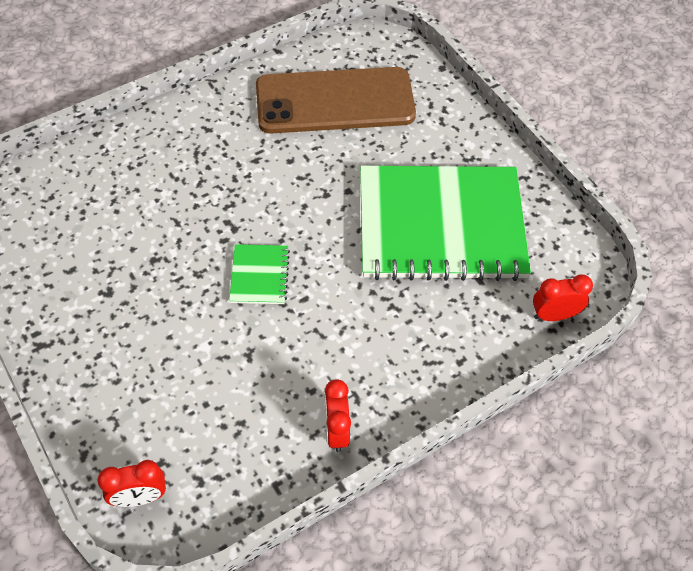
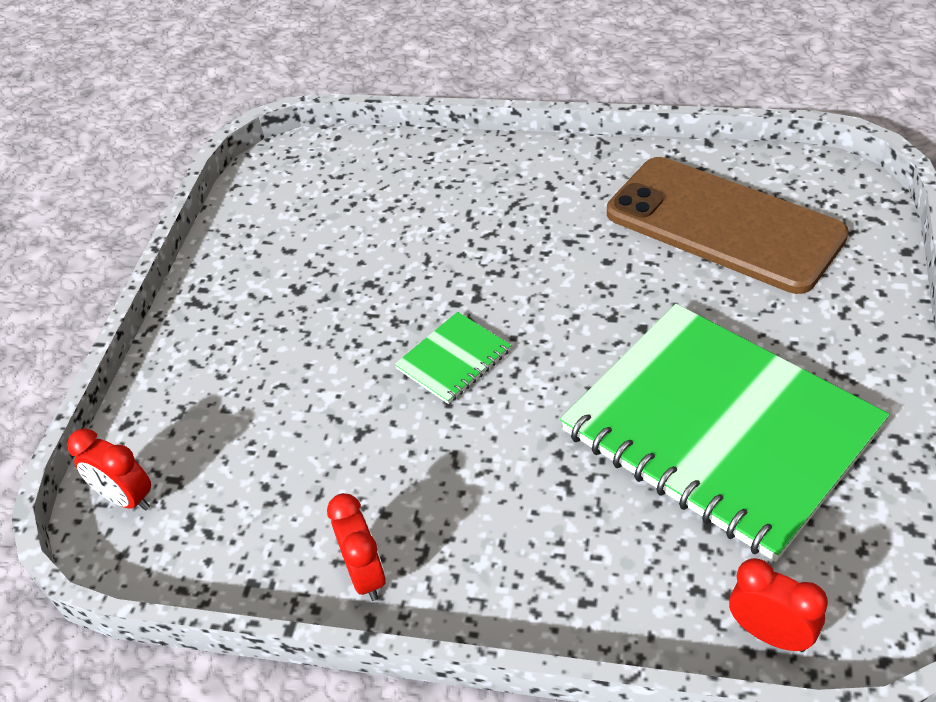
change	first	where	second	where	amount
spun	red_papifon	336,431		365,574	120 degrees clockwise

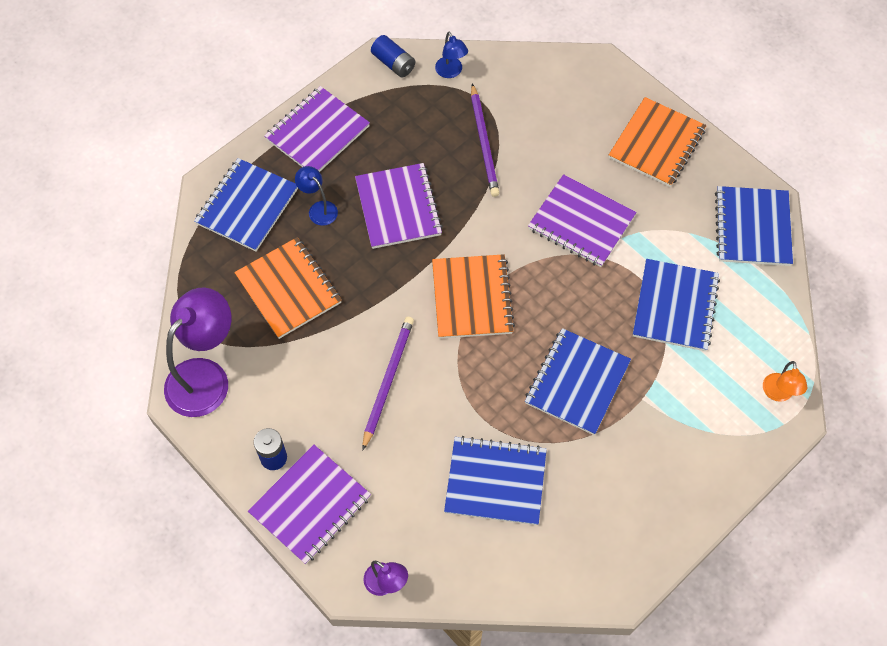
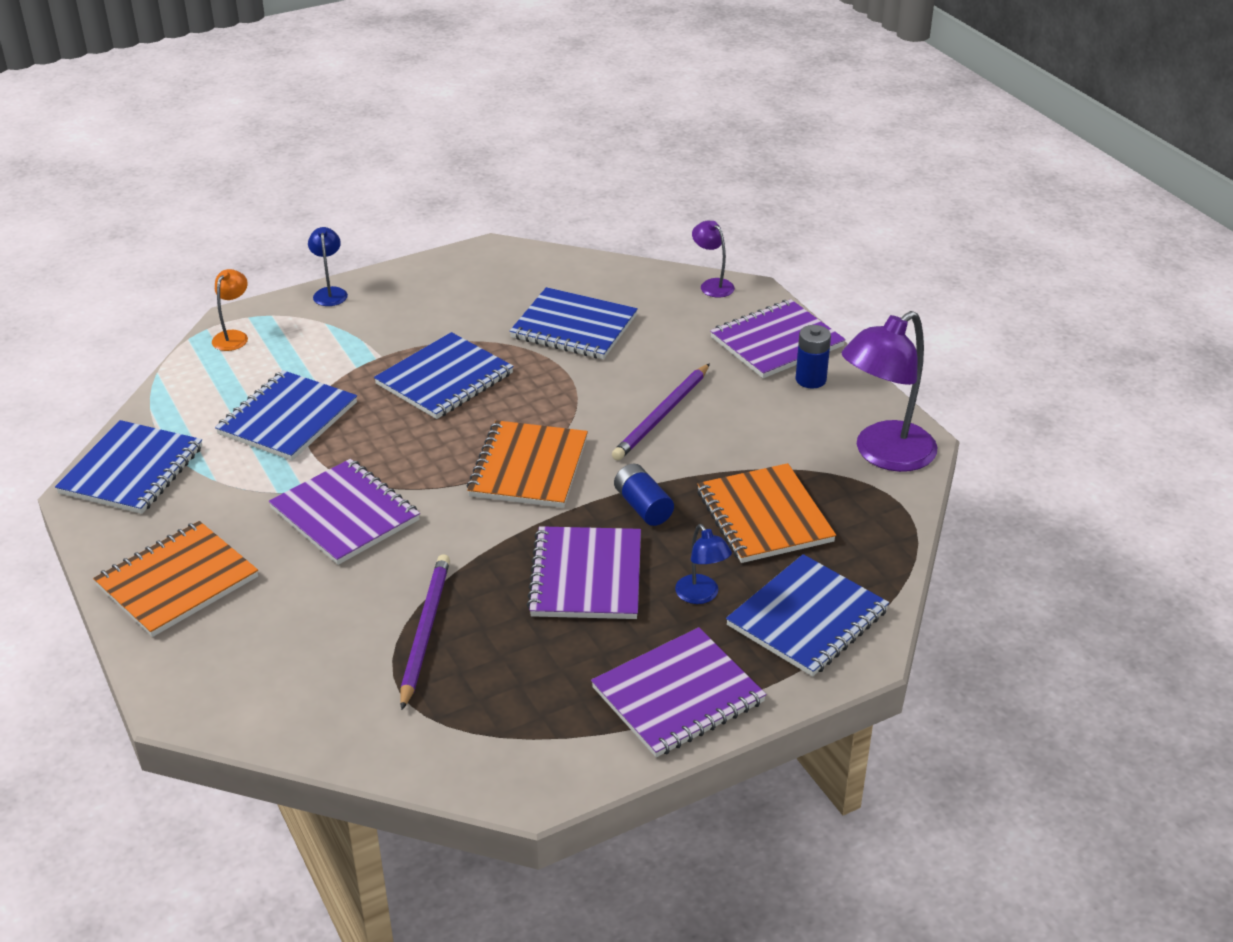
change	first	where	second	where	amount
relocated	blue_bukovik	451,72		330,293	
relocated	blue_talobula	393,63		643,506	

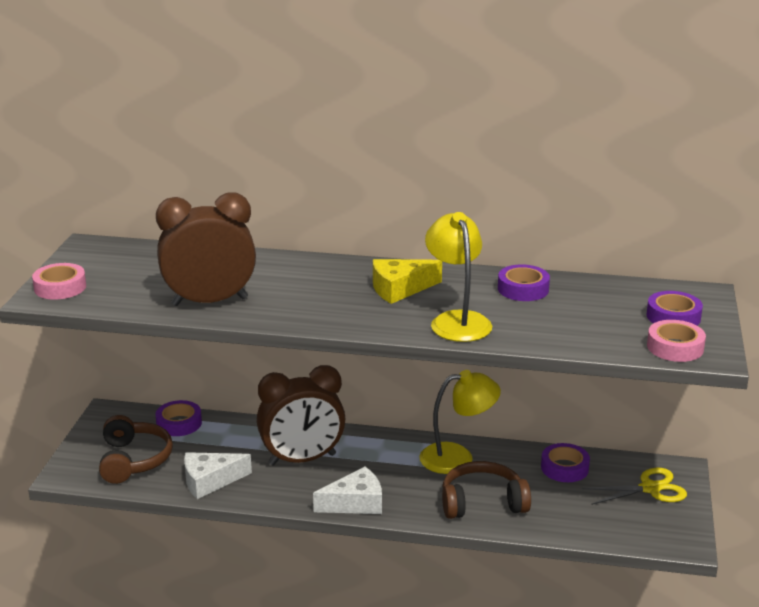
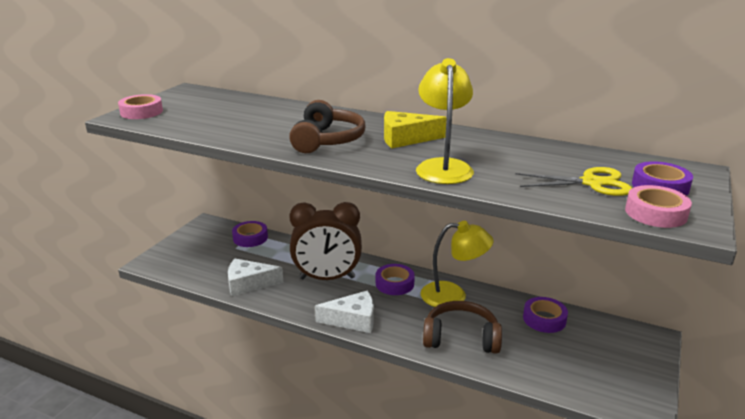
change	first	where	second	where	amount
relocated	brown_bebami	134,460		327,140	
relocated	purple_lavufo	523,289		394,283	
relocated	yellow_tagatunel	650,488		591,183	
missing	brown_papifon	210,302			

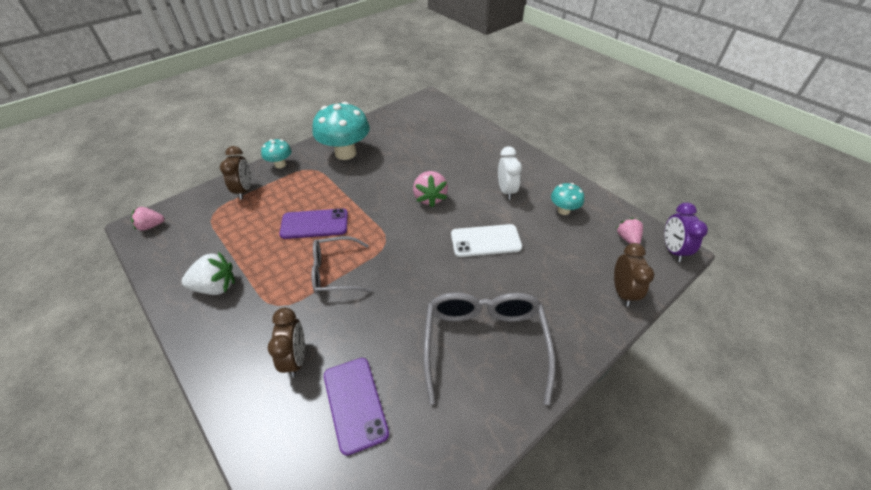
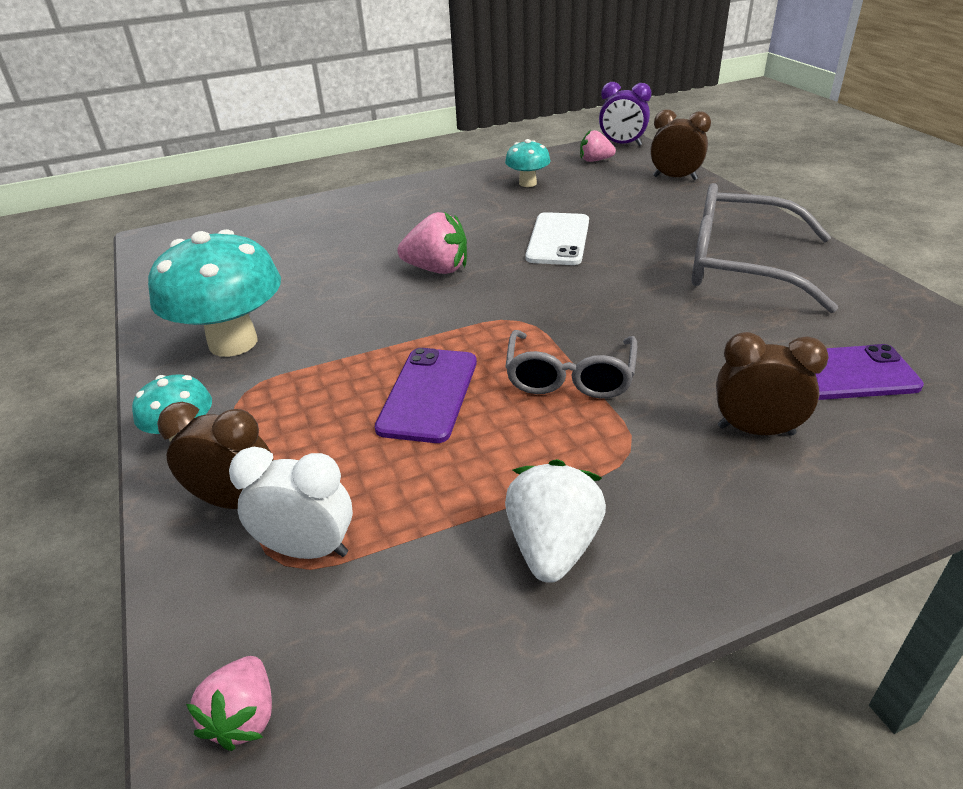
change	first	where	second	where	amount
relocated	white_papifon	506,191		308,549	

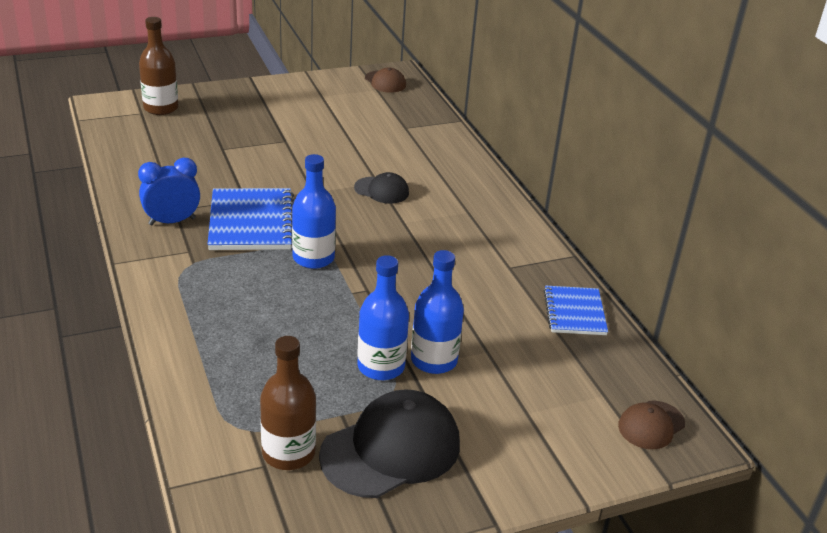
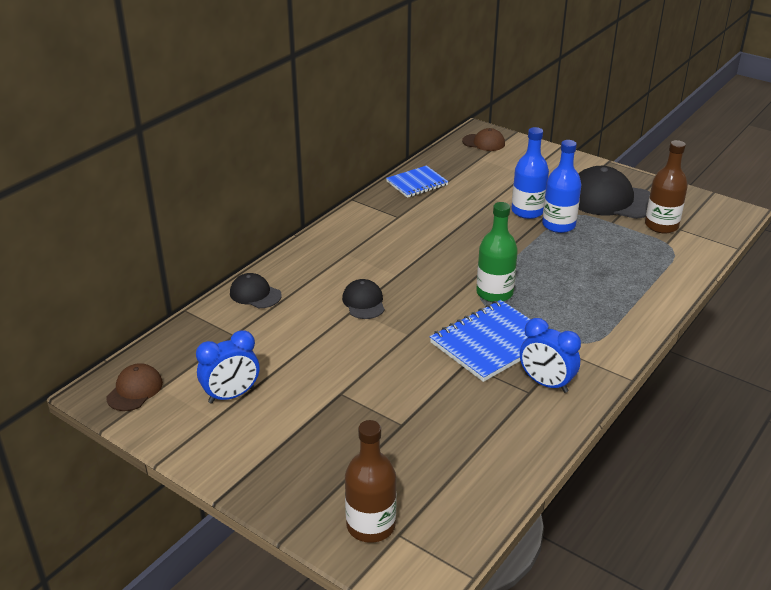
change	first	where	second	where	amount
appeared			blue_papifon	231,395	
appeared			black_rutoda	255,294	
colour	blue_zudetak	313,258	green_zudetak	494,293	

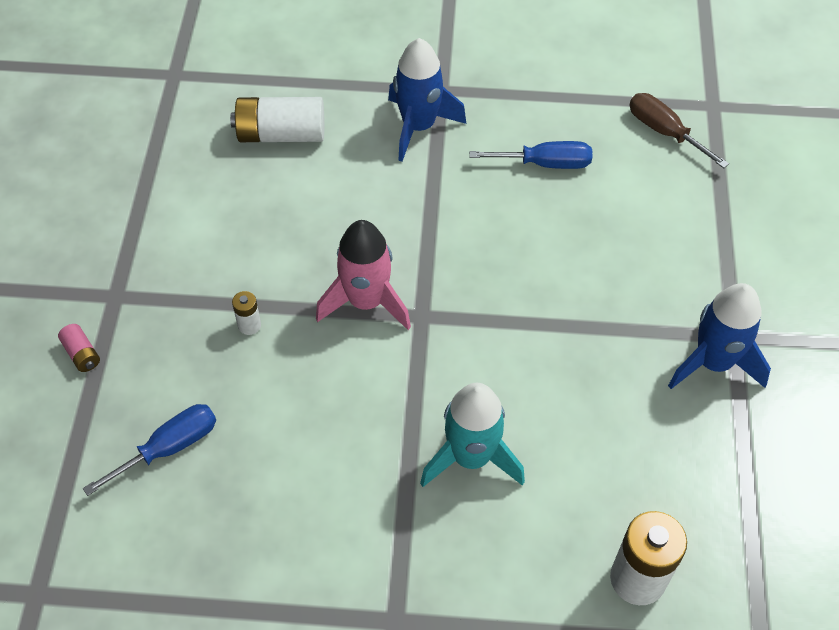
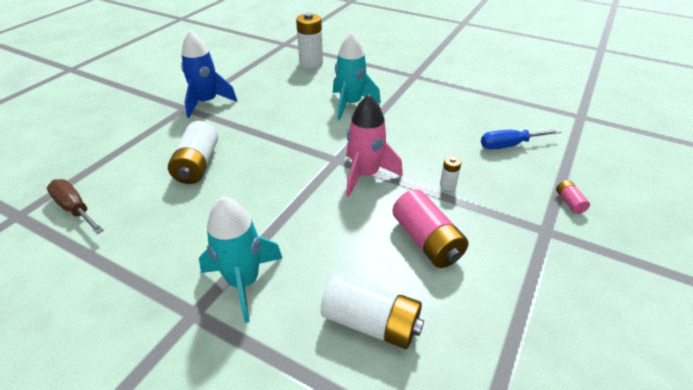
change	first	where	second	where	amount
spun	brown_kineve	664,132		75,209	150 degrees clockwise
appeared			white_talobula	197,164	
colour	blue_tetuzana	418,127	turquoise_tetuzana	243,282	
appeared			pink_talobula	426,241	
missing	blue_kineve	545,164			

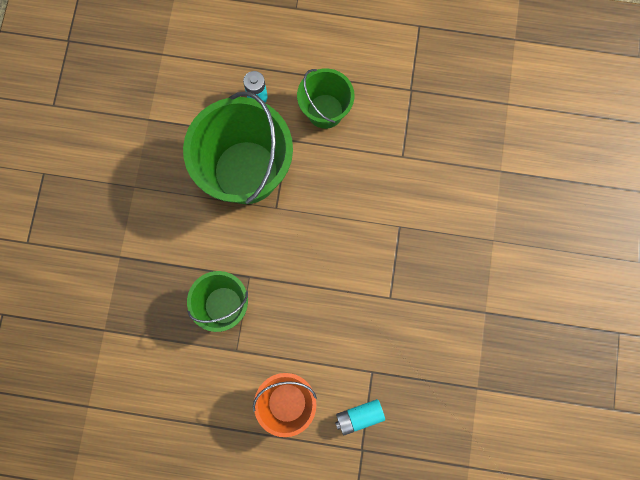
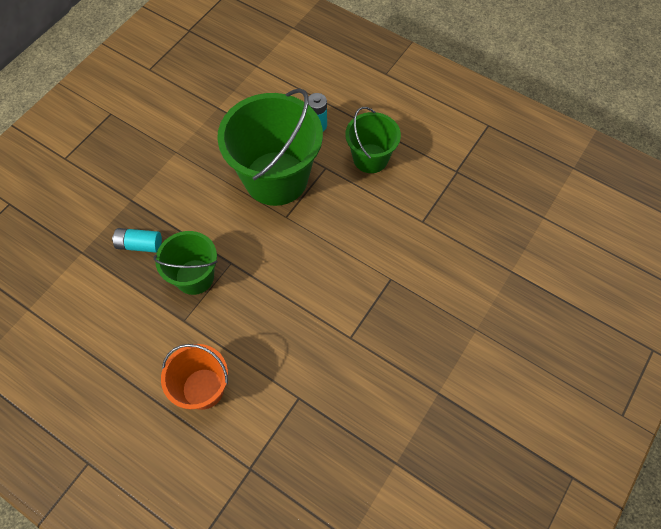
change	first	where	second	where	amount
relocated	turquoise_talobula	359,416		139,245	

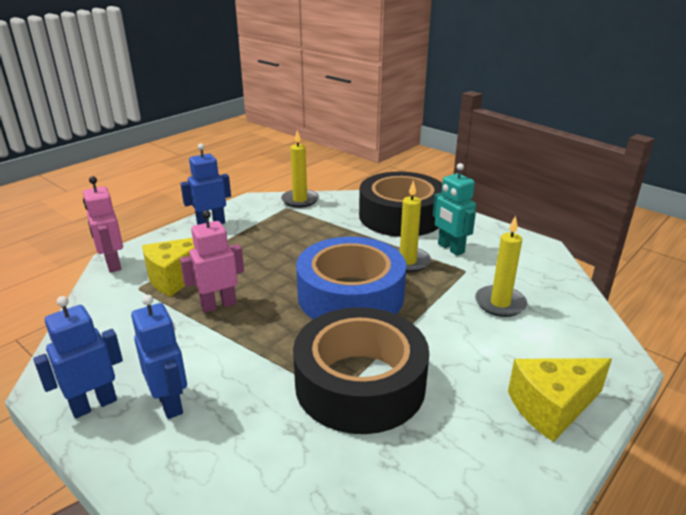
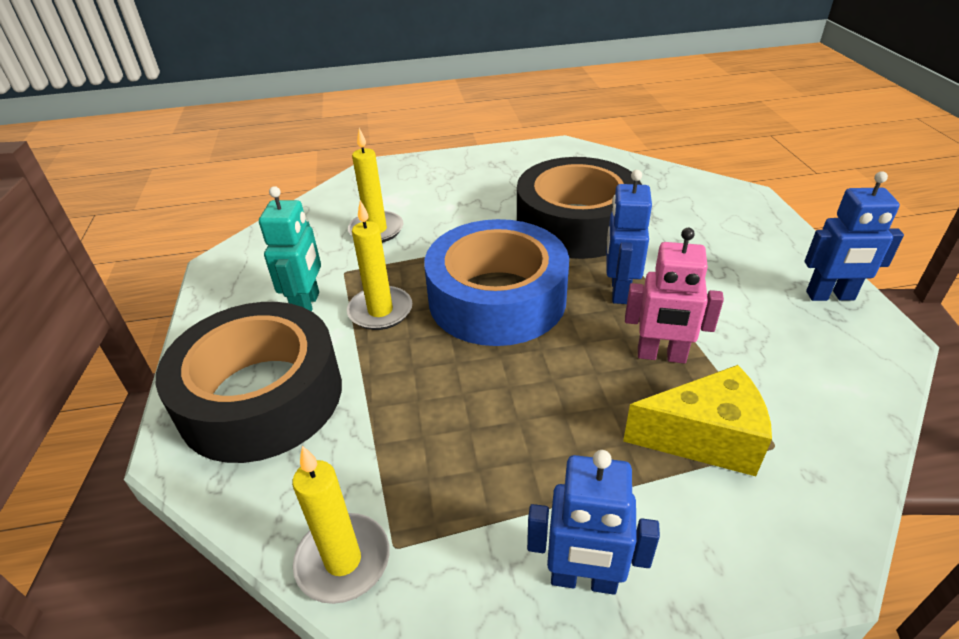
change	first	where	second	where	amount
relocated	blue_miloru	170,403		619,291	
missing	pink_miloru	112,264			
missing	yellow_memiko	551,407			

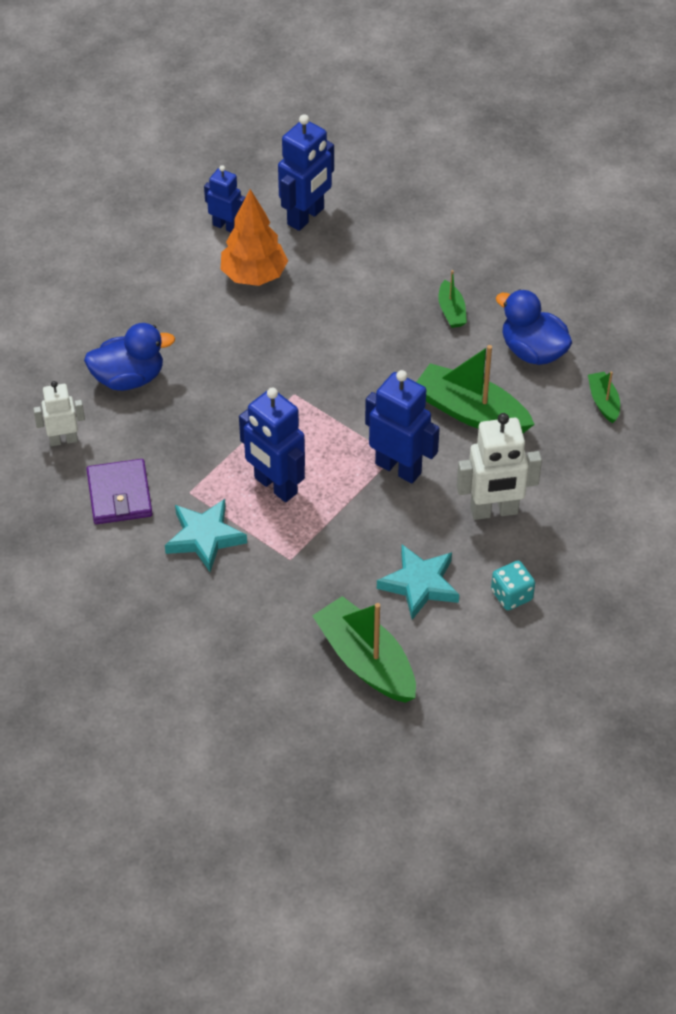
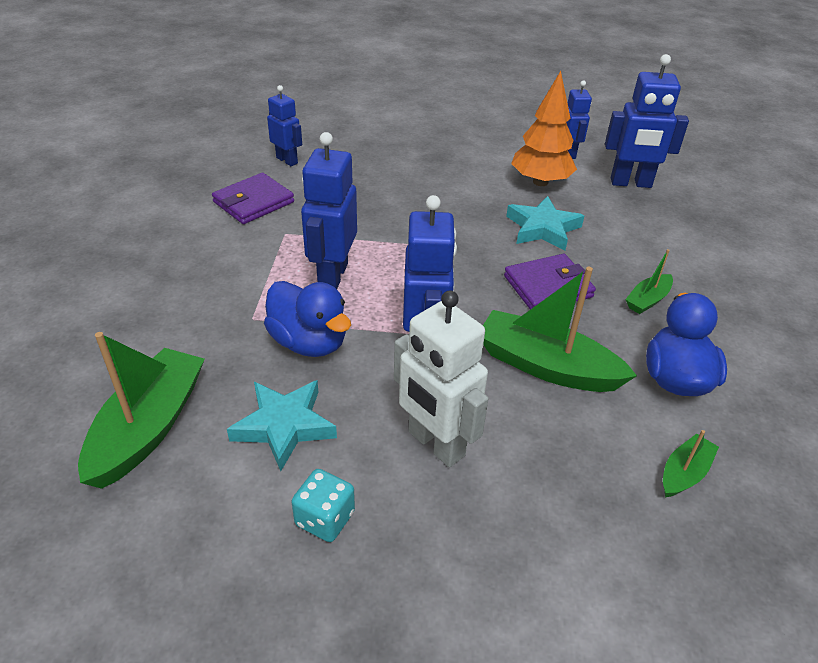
change	first	where	second	where	amount
relocated	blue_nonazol	129,378		309,342	
colour	white_miloru	63,440	blue_miloru	287,160	
spun	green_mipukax	471,412		546,366	60 degrees counterclockwise
appeared			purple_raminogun	548,286	
relocated	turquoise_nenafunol	204,537		542,228	

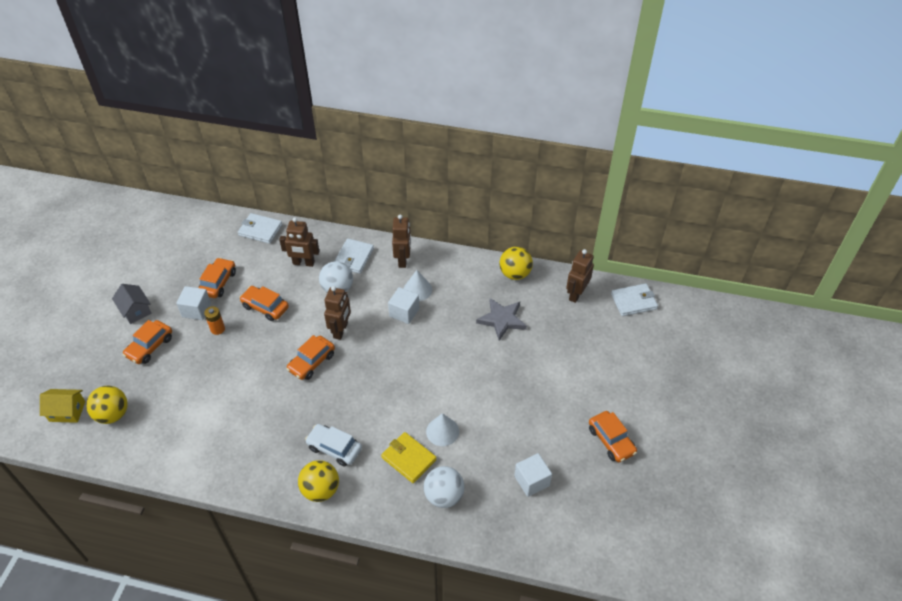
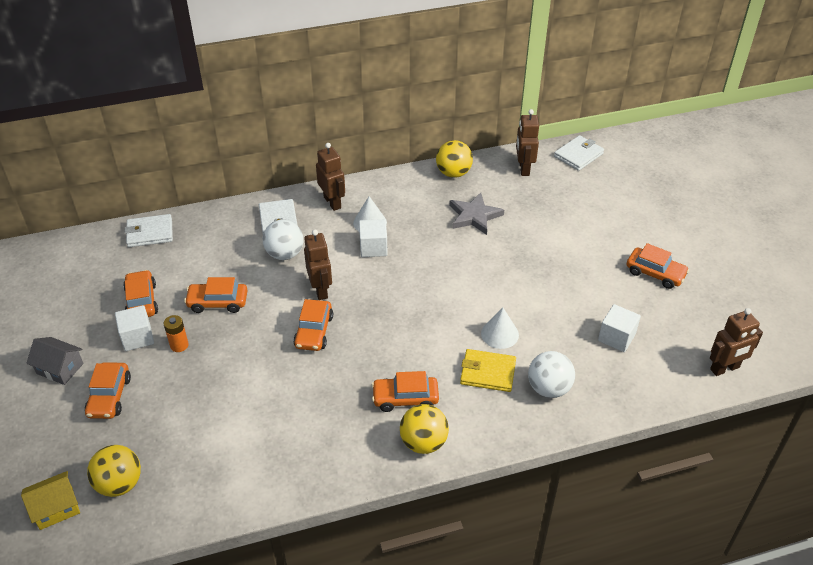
change	first	where	second	where	amount
colour	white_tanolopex	334,448	orange_tanolopex	405,398	
relocated	brown_miloru	303,263		725,369	

